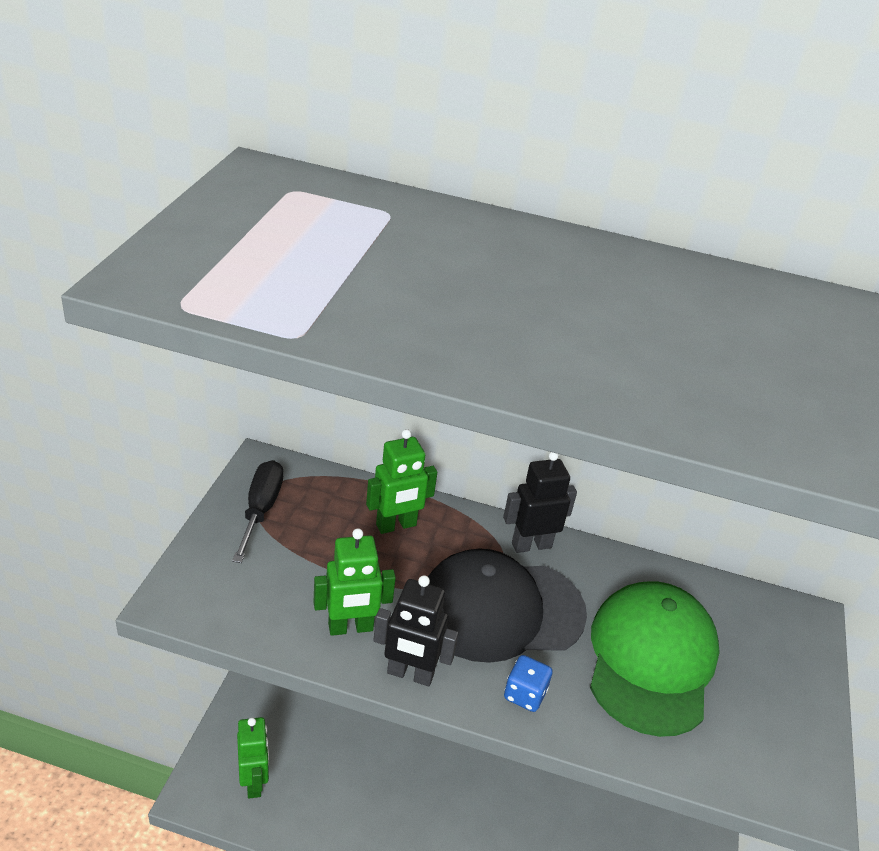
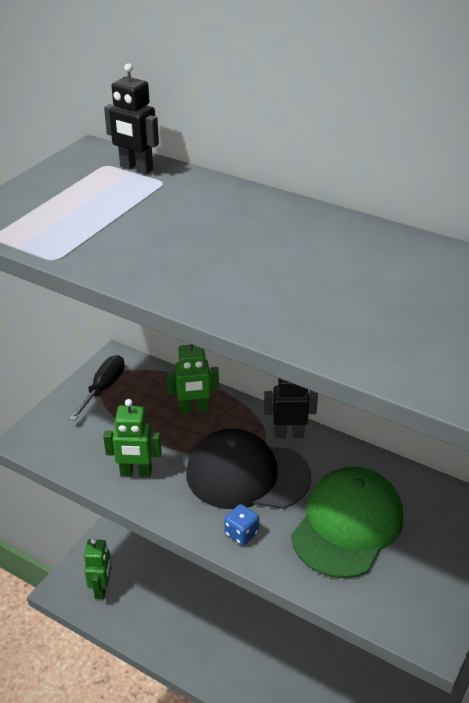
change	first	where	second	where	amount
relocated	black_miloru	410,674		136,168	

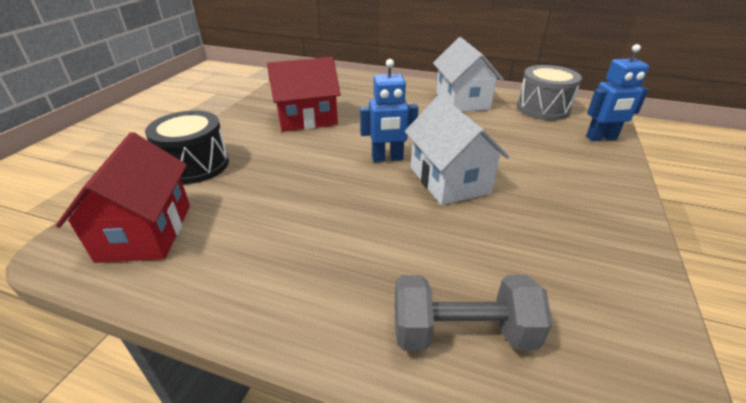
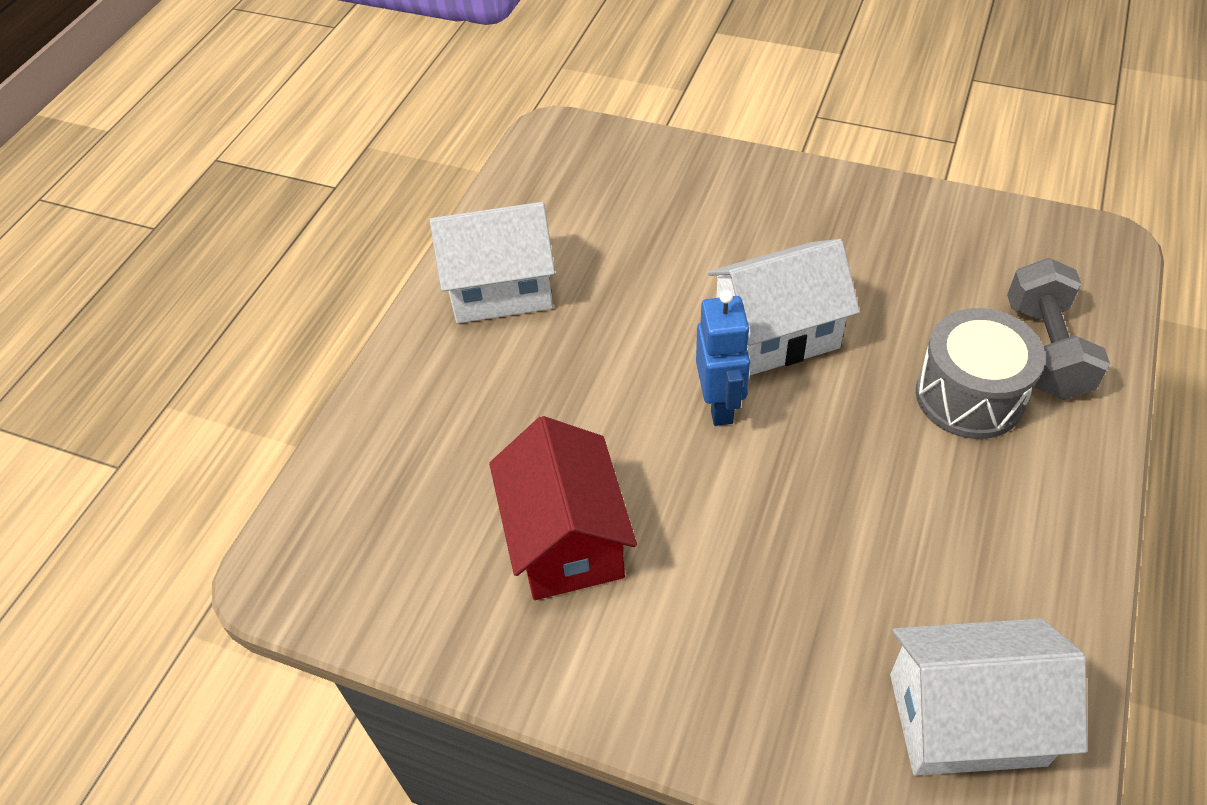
change	first	where	second	where	amount
colour	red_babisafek	146,232	white_babisafek	966,719	
relocated	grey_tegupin	543,108		969,396	
missing	black_tegupin	195,165			
missing	blue_miloru	601,138			

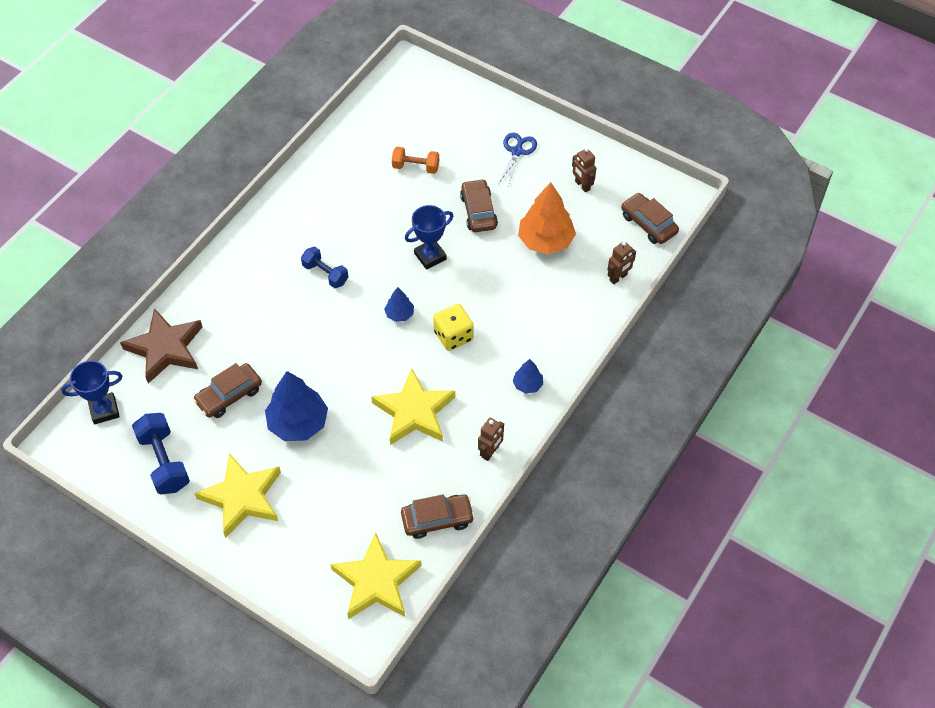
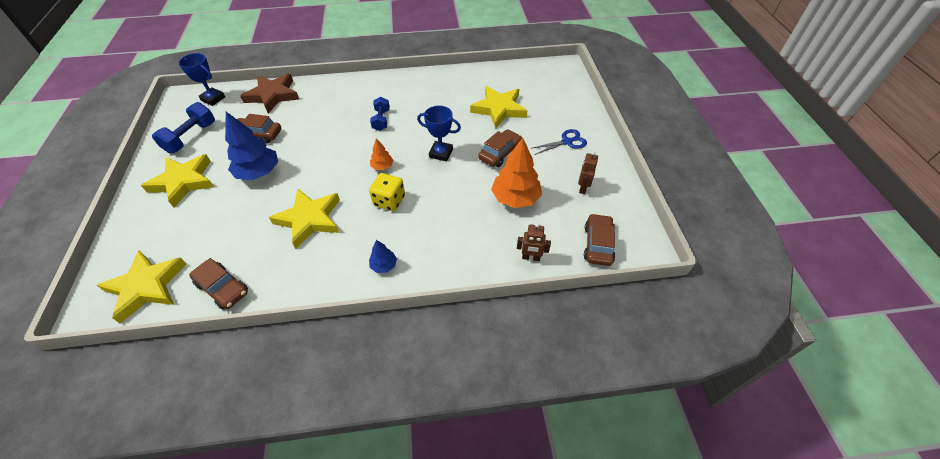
change	first	where	second	where	amount
colour	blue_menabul	399,314	orange_menabul	382,166	
exchanged	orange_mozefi	415,167	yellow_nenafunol	499,109	
missing	brown_miloru	490,452			

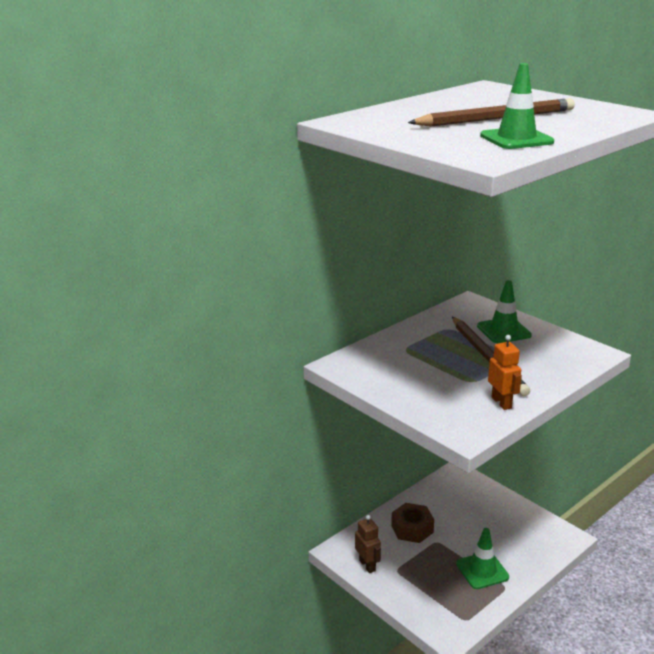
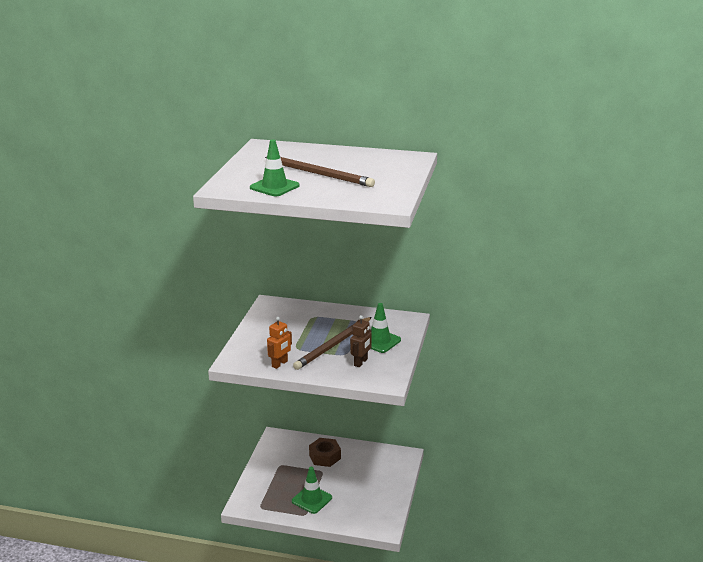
change	first	where	second	where	amount
relocated	brown_miloru	367,565		361,362	

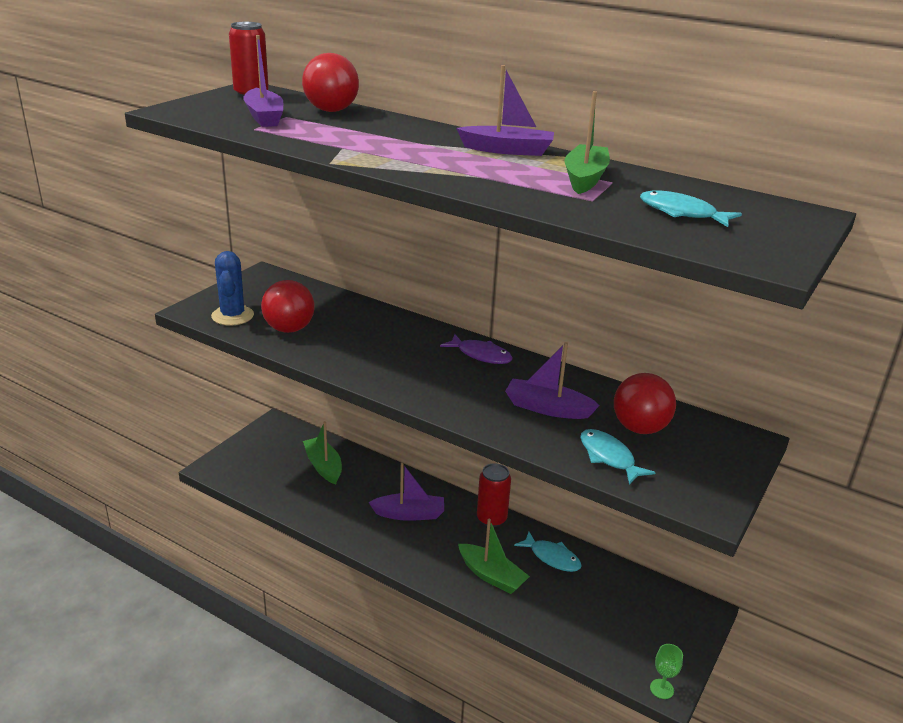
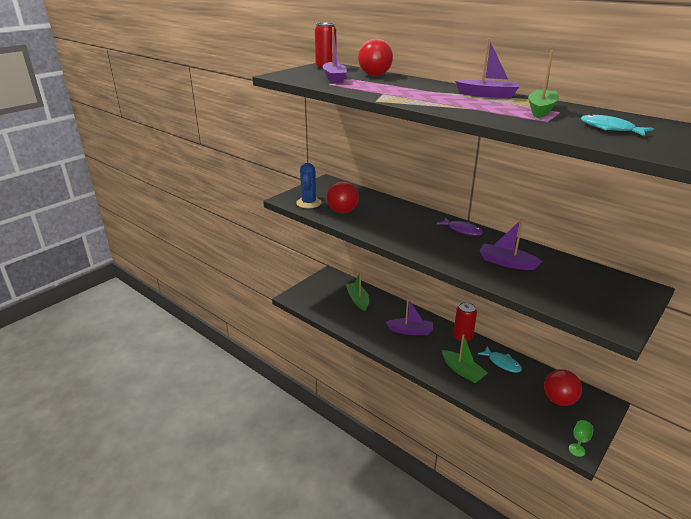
change	first	where	second	where	amount
relocated	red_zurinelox	640,428		559,400	
missing	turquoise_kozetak	609,457			

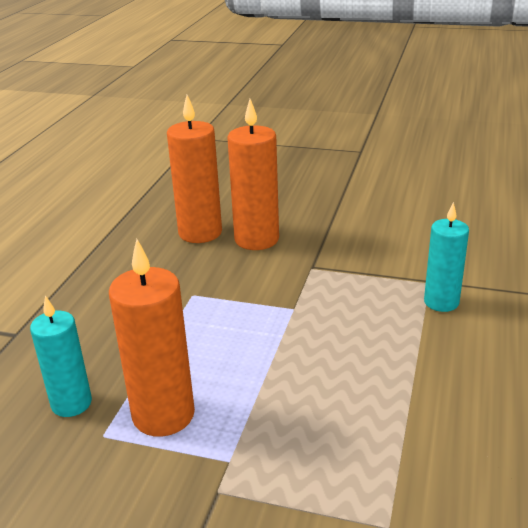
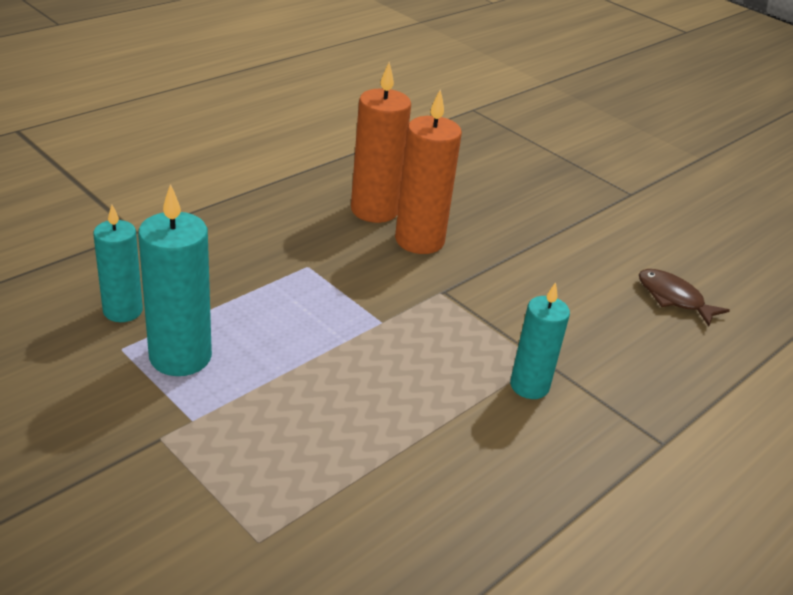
change	first	where	second	where	amount
colour	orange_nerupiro	163,415	turquoise_nerupiro	180,357	
appeared			brown_kozetak	673,298	

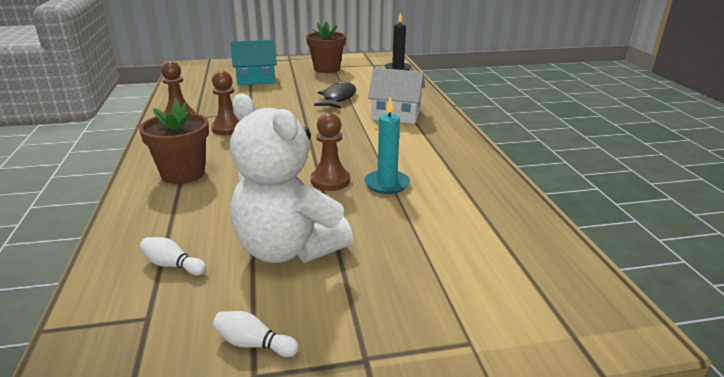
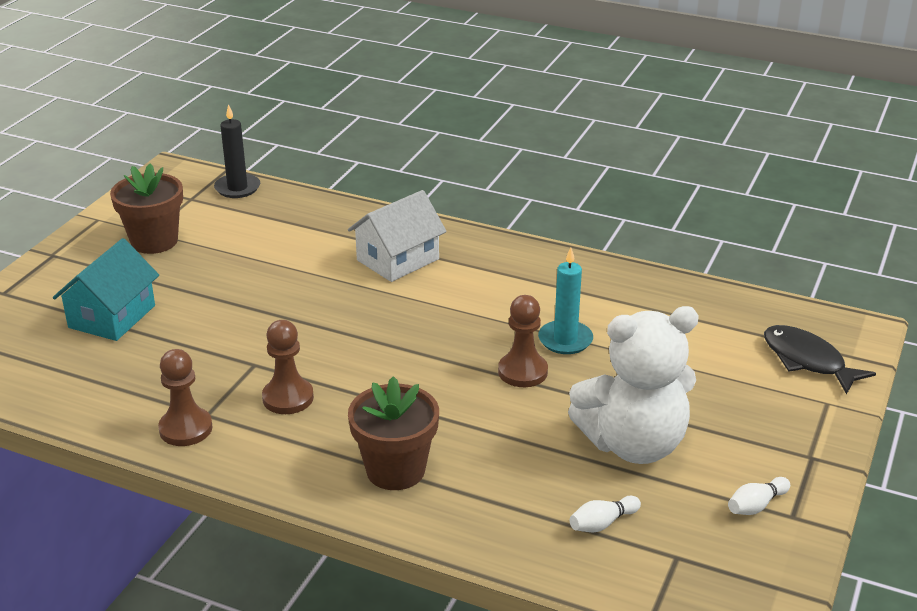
change	first	where	second	where	amount
relocated	black_kozetak	338,98		807,361	

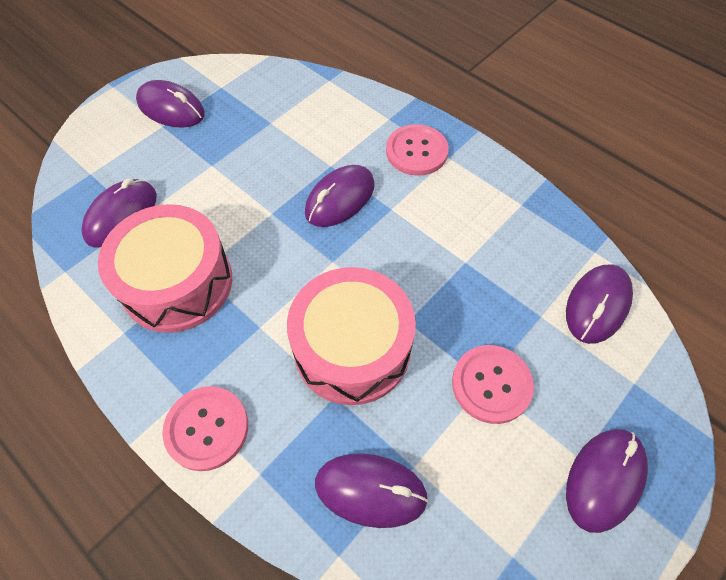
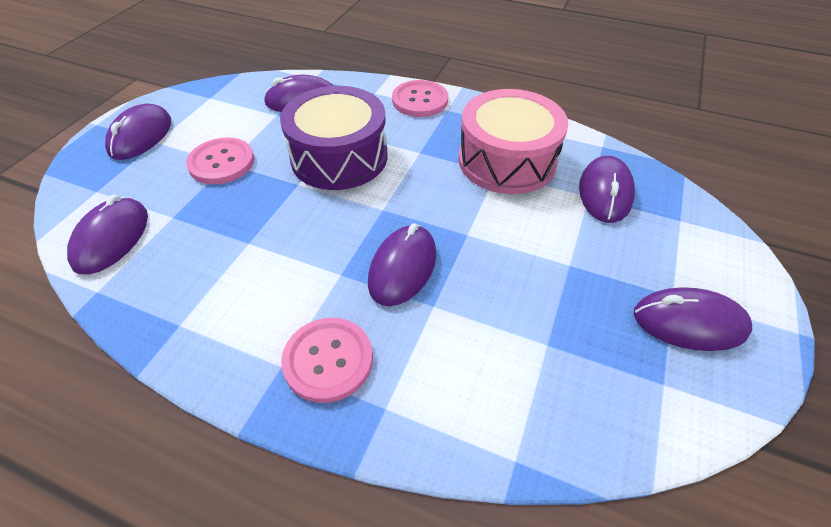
change	first	where	second	where	amount
colour	pink_tegupin	352,348	purple_tegupin	339,157	

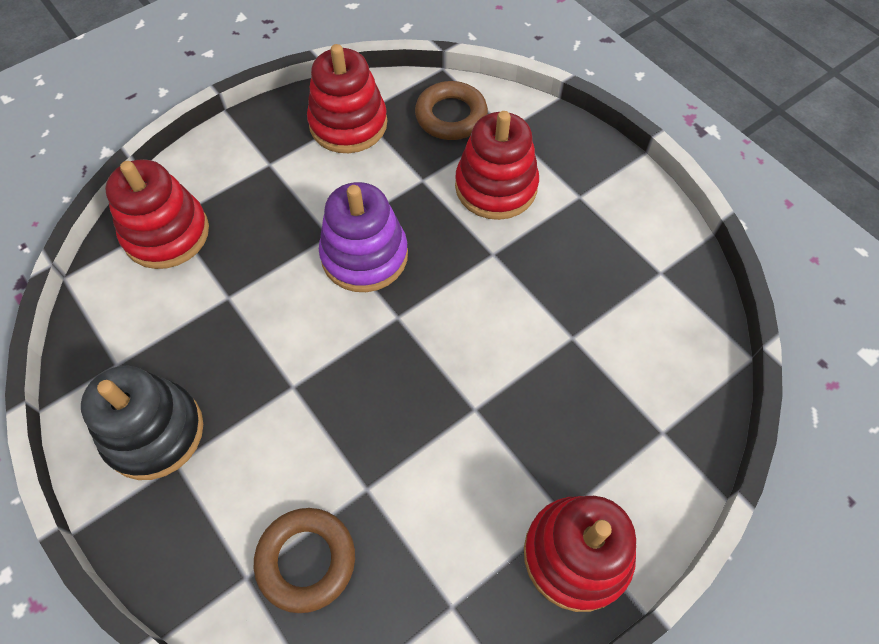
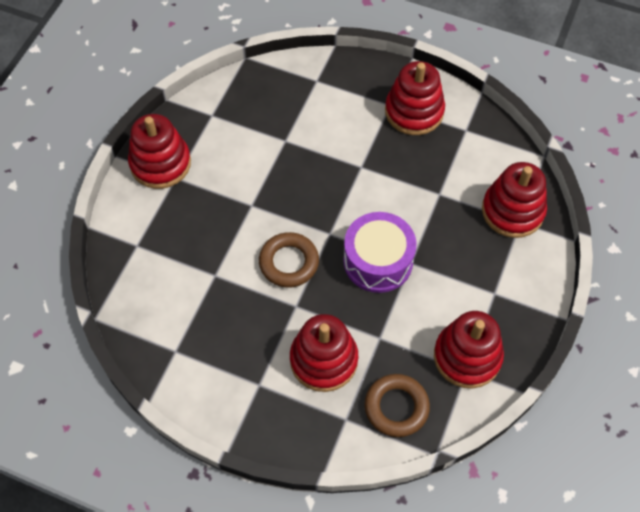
change	first	where	second	where	amount
relocated	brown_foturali	306,560		289,262	
exchanged	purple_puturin	364,256	purple_tegupin	378,261	
colour	black_puturin	154,432	red_puturin	414,111	

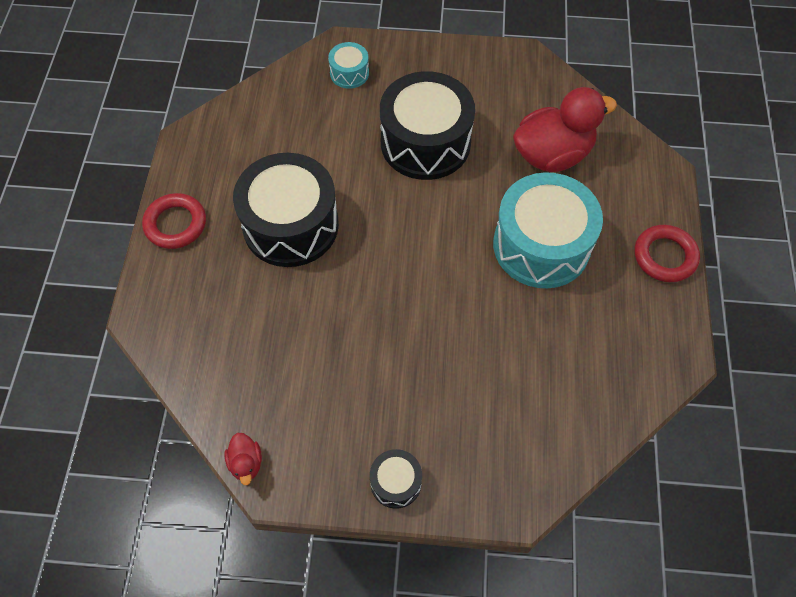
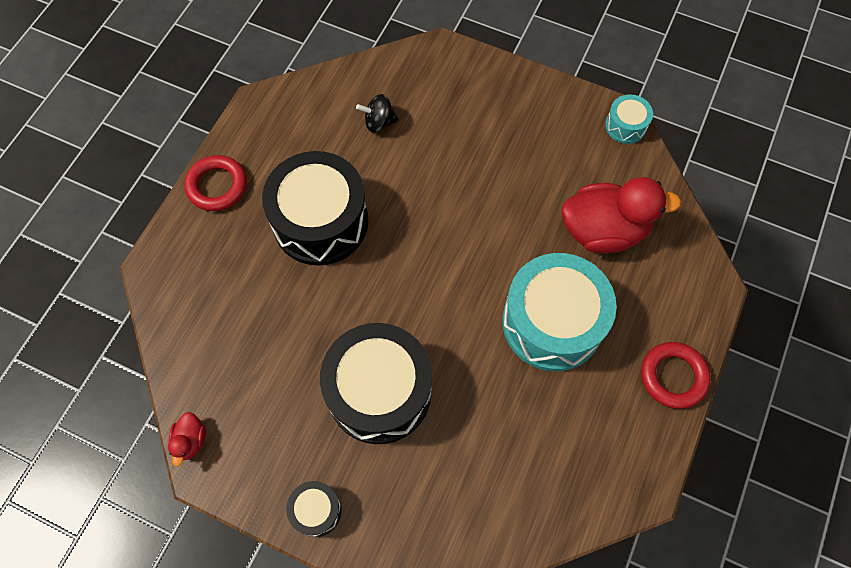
change	first	where	second	where	amount
relocated	black_tegupin	425,142		379,392	
appeared			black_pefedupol	379,122	
relocated	turquoise_tegupin	349,73		625,126	

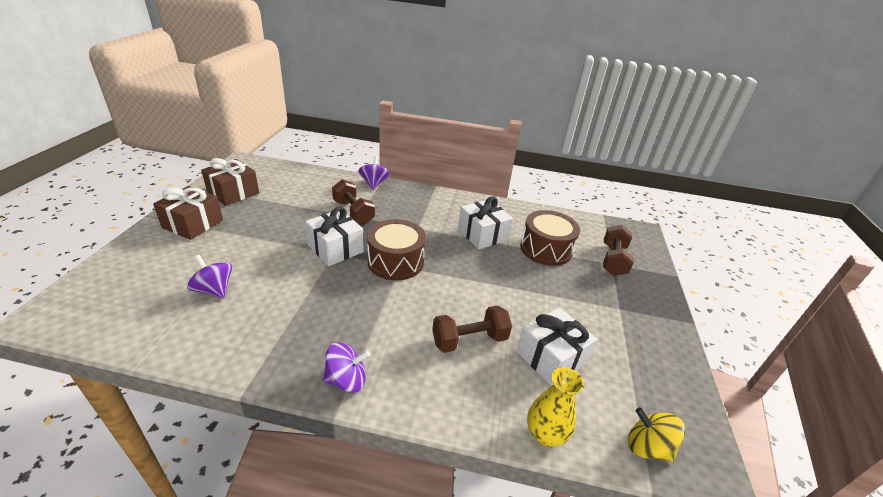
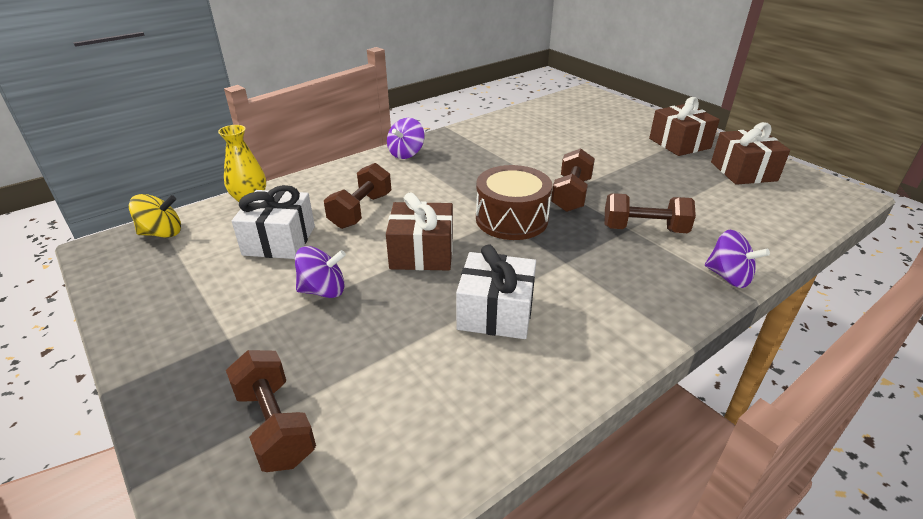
change	first	where	second	where	amount
relocated	purple_pefedupol	214,290		323,290	
appeared			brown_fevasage	422,253	
exchanged	white_fevasage	335,248	brown_mozefi	571,195	
missing	brown_tegupin	546,249			

